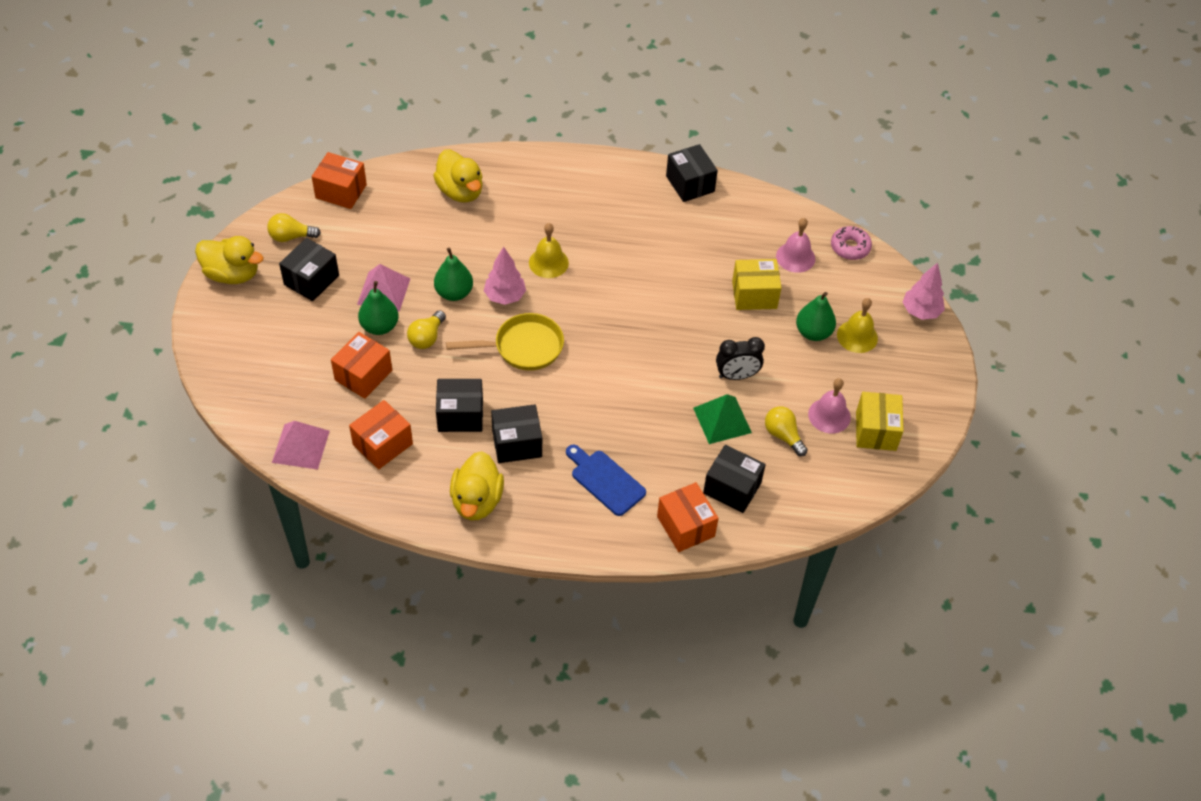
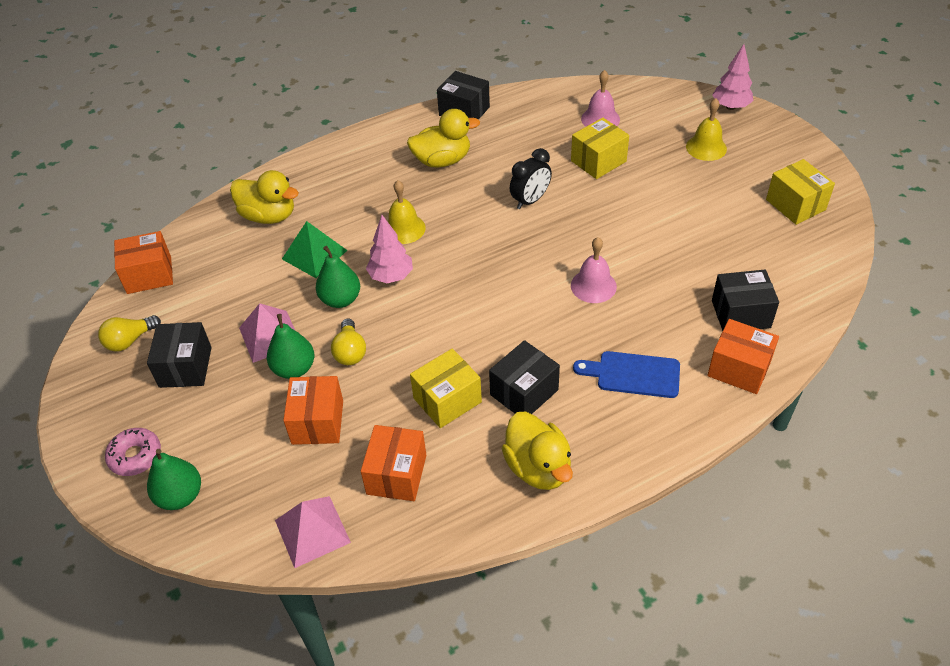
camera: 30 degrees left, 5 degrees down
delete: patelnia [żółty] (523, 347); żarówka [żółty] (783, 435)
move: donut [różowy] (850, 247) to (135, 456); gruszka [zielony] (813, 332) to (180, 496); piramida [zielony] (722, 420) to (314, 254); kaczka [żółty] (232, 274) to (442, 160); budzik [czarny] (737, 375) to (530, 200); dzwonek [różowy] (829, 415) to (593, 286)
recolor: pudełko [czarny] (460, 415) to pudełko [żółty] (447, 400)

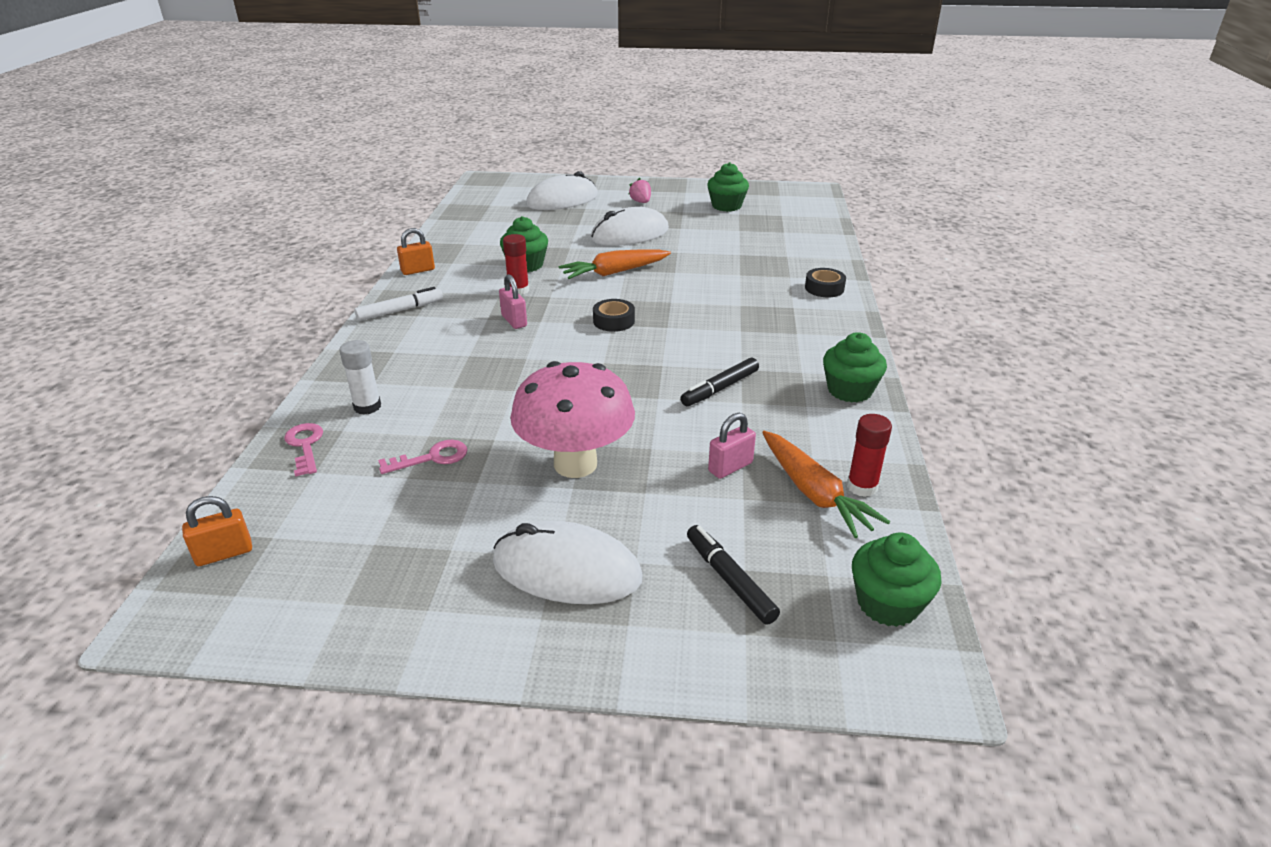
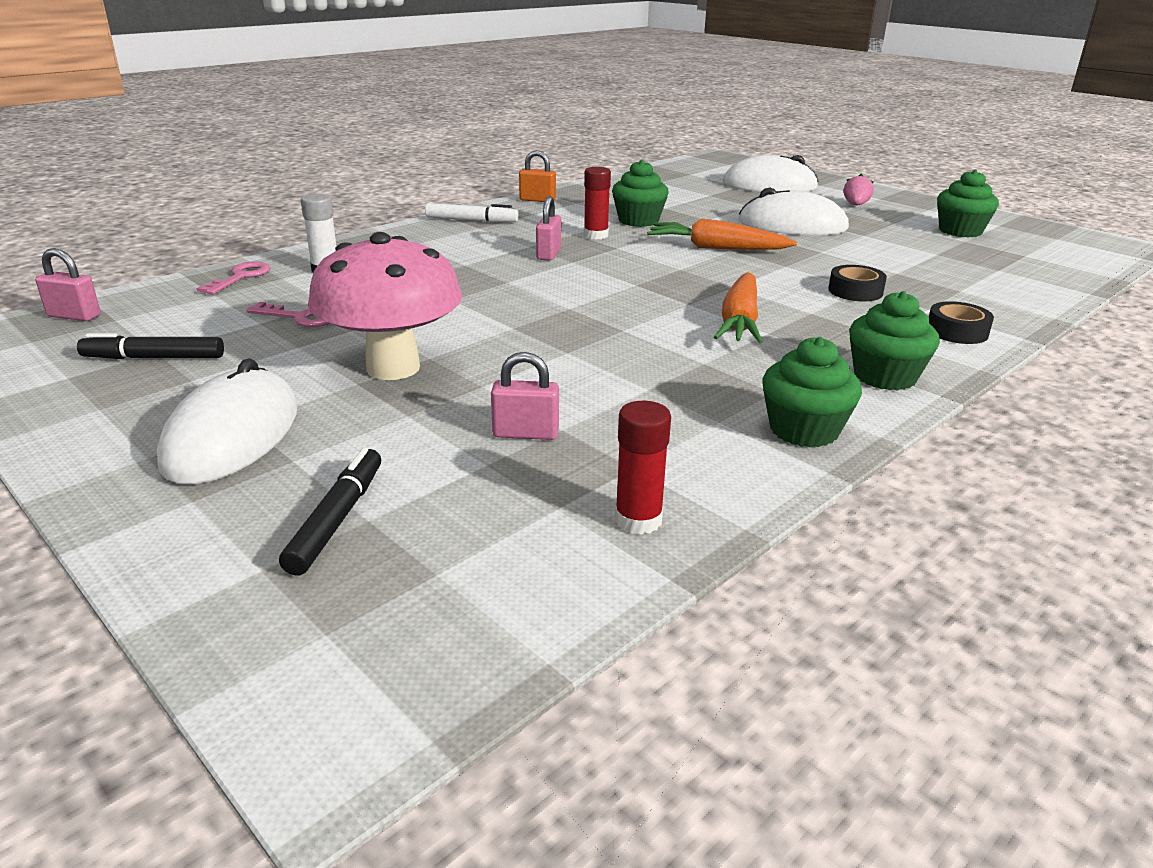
camera: 40 degrees right, 5 degrees down
move: flamaster [czarny] (720, 388) to (154, 358); marchewka [pomarańczowy] (814, 493) to (739, 321); taśma klejąca [czarny] (613, 321) to (855, 291); muffinka [zielony] (887, 603) to (885, 376)
recolor: kłódka [pomarańczowy] (224, 553) to kłódka [różowy] (74, 316)
rotate: myszka [biały] (566, 570) = (232, 435) 45 degrees clockwise

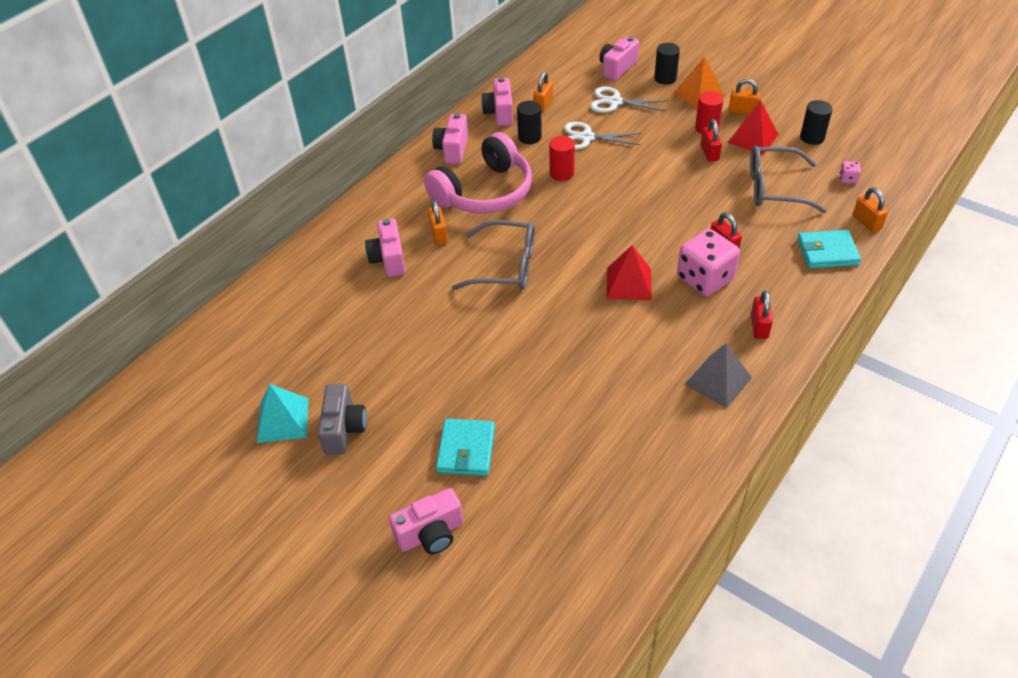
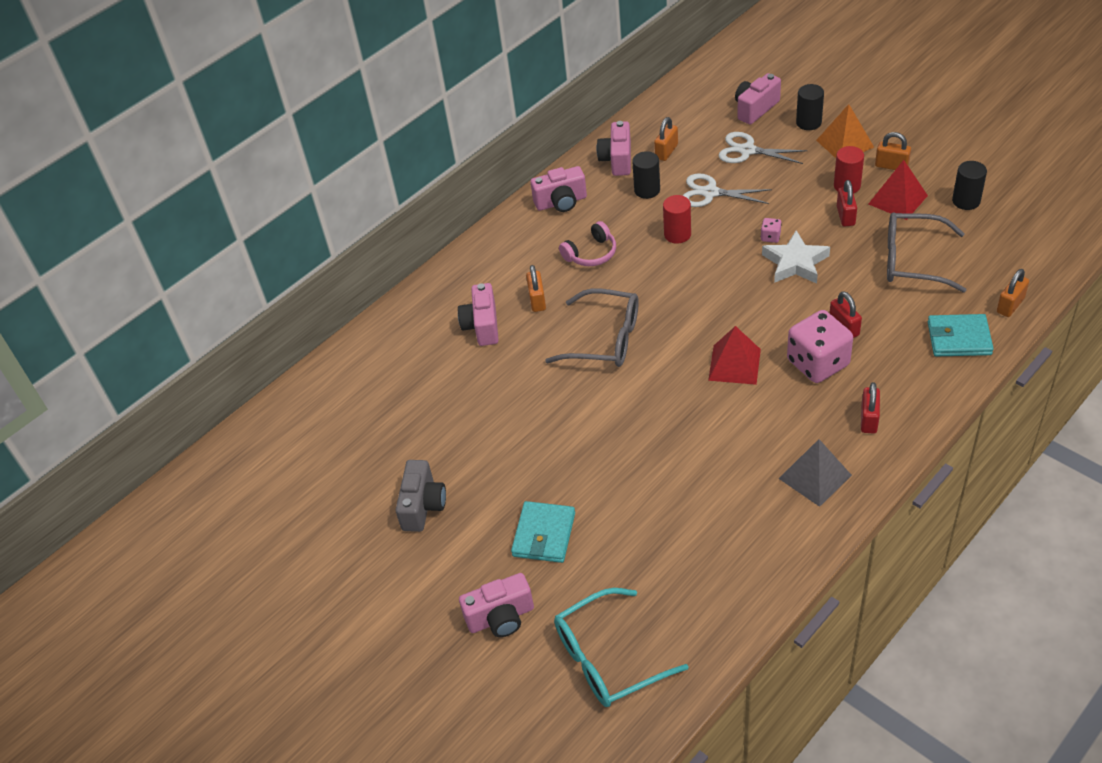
camera: 10 degrees right, 0 degrees up
delete: piramida [turkusowy] (283, 420)
insert: okulary [turkusowy] (608, 658); gwiazda [biały] (795, 263)
move: kostka do gry [różowy] (848, 179) to (770, 237)
rotate: aparat fotograficzny [różowy] (452, 150) = (561, 202) 120 degrees counterclockwise; kłódka [pomarańczowy] (867, 222) = (1010, 305) 60 degrees clockwise
resize: słuchawki [różowy] (484, 192) = (591, 253) x0.50

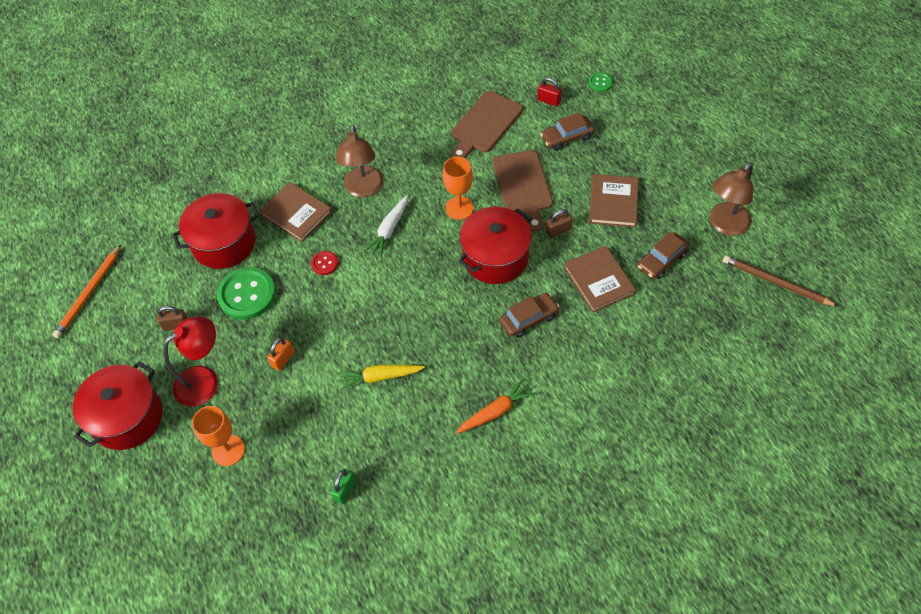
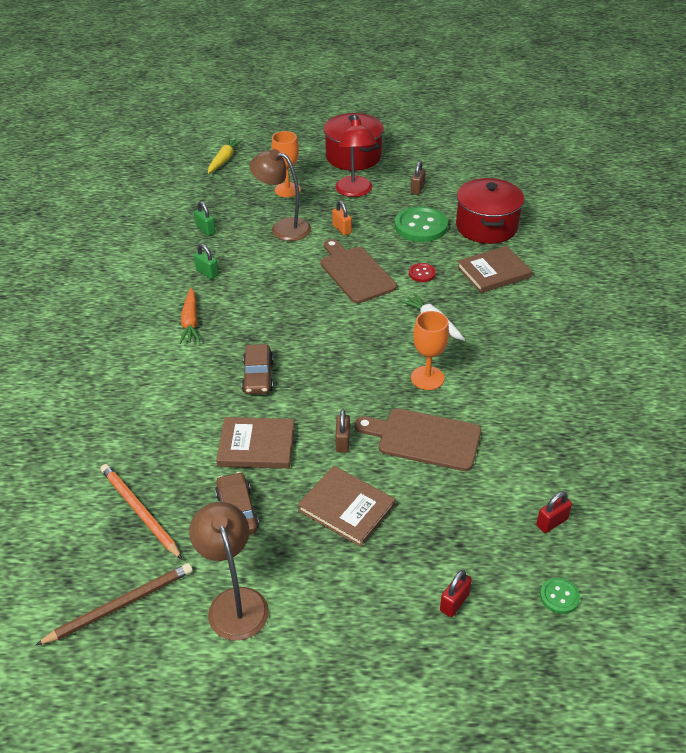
camera: 115 degrees right, 15 degrees down
delete: garnek [czerwony] (495, 257); samochód [brązowy] (567, 137)
insert: kłódka [zielony] (207, 273); kłódka [czerwony] (454, 602)
move: ołówek [pomarańczowy] (89, 293) to (139, 511); marchewka [żółty] (380, 377) to (224, 160); lampka [brązowy] (364, 189) to (283, 227); deska do krojenia [brązowy] (485, 124) to (355, 273)

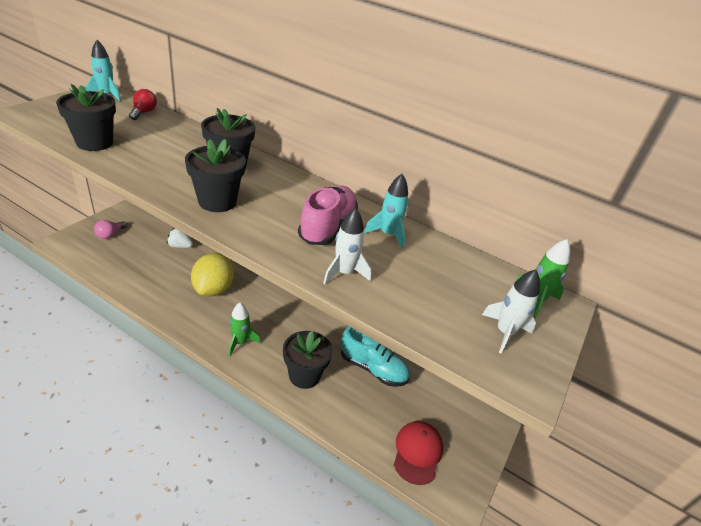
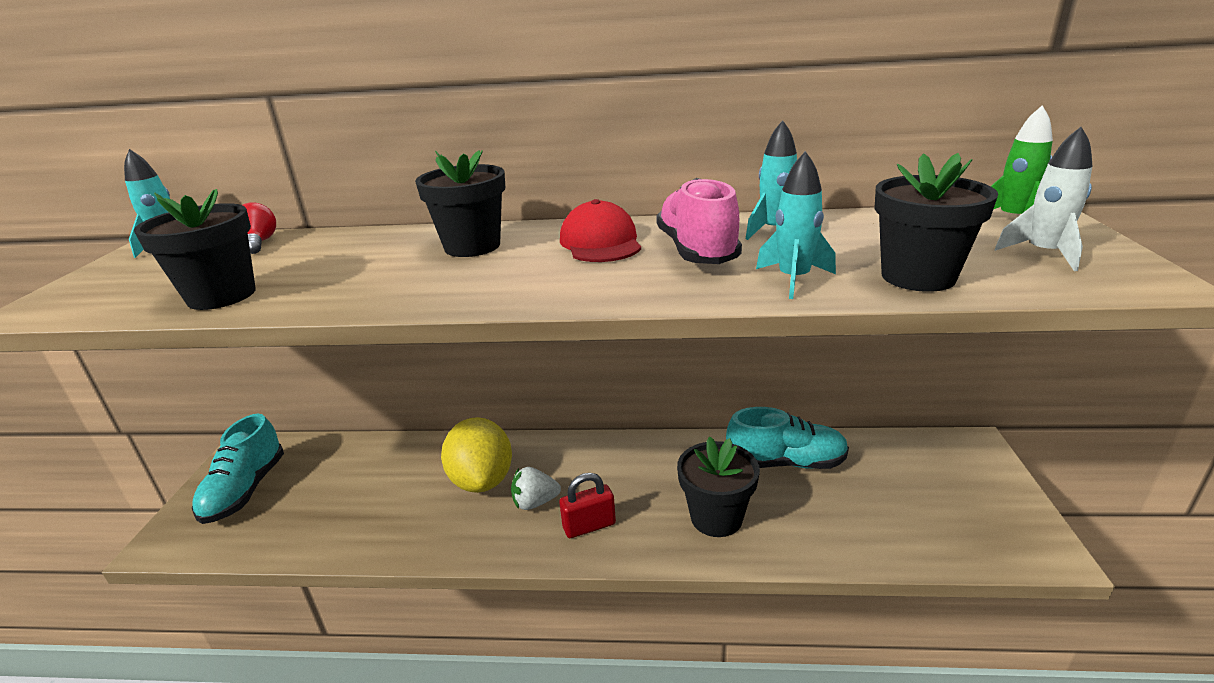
camera: 20 degrees left, 10 degrees down
move: truskawka [biały] (180, 246) to (535, 502); czapka [czerwony] (417, 453) to (600, 242); doniczka [czarny] (217, 201) to (918, 277)
replace: żarówka [różowy] (110, 234) to but [turkusowy] (245, 490); rakieta [zielony] (240, 342) to kłódka [czerwony] (589, 526)
recolor: rakieta [biały] (344, 273) to rakieta [turkusowy] (793, 279)

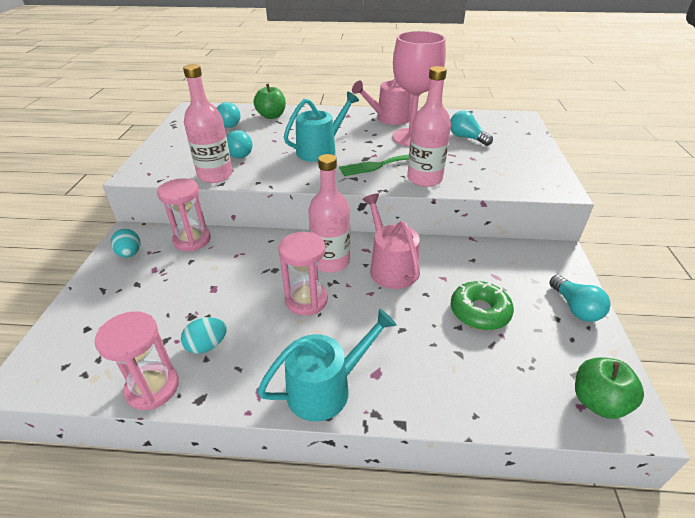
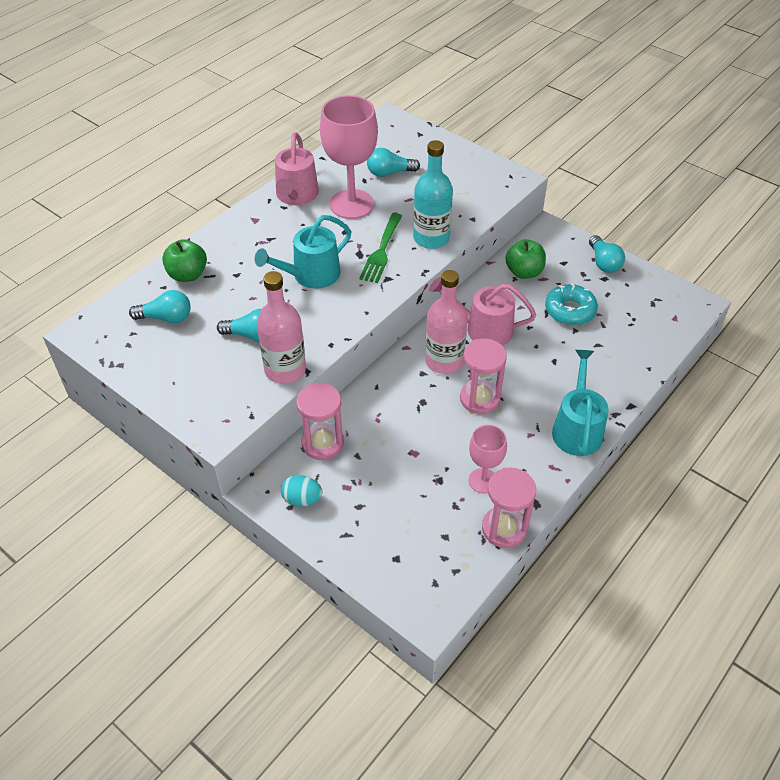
camera: 55 degrees left, 10 degrees up
move: jabłko [zielony] (598, 402) to (524, 272)
replace: jajko [turkusowy] (207, 345) to kielich [różowy] (483, 481)
recolor: butelka [różowy] (424, 179) to butelka [turkusowy] (431, 238); donut [zielony] (479, 312) to donut [turkusowy] (570, 310)
rotate: konewka [turkusowy] (320, 150) = (311, 275) 120 degrees counterclockwise; żarówka [turkusowy] (575, 308) = (603, 262) 60 degrees clockwise

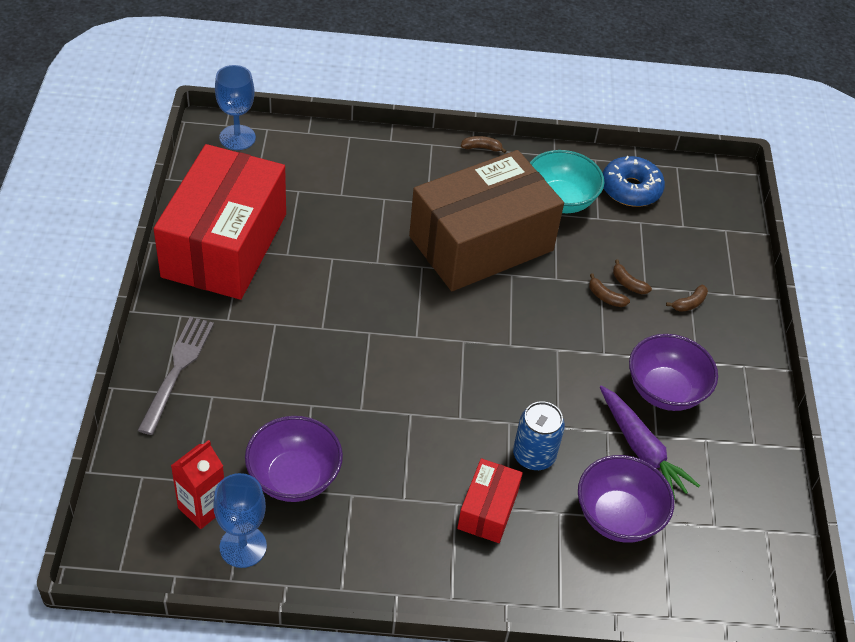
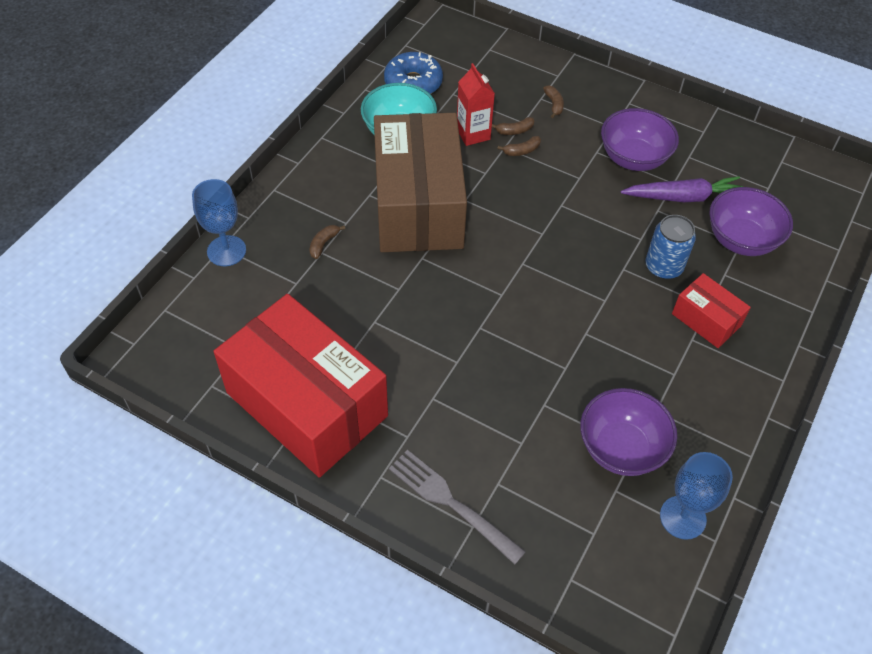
camera: 60 degrees left, 5 degrees up
move: kielich [niebieski] (237, 137) to (226, 251); banan [brązowy] (481, 148) to (323, 244); karton mleka [czerwony] (202, 508) to (473, 134)

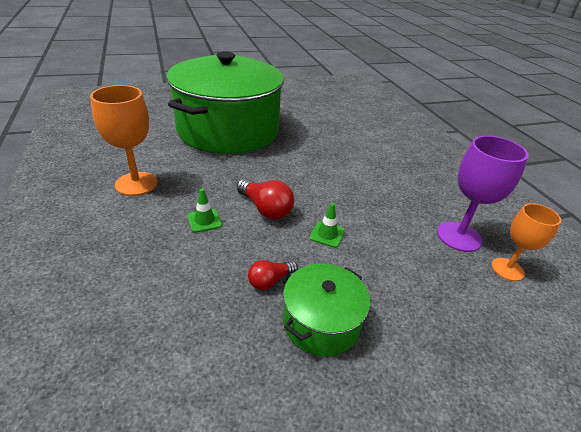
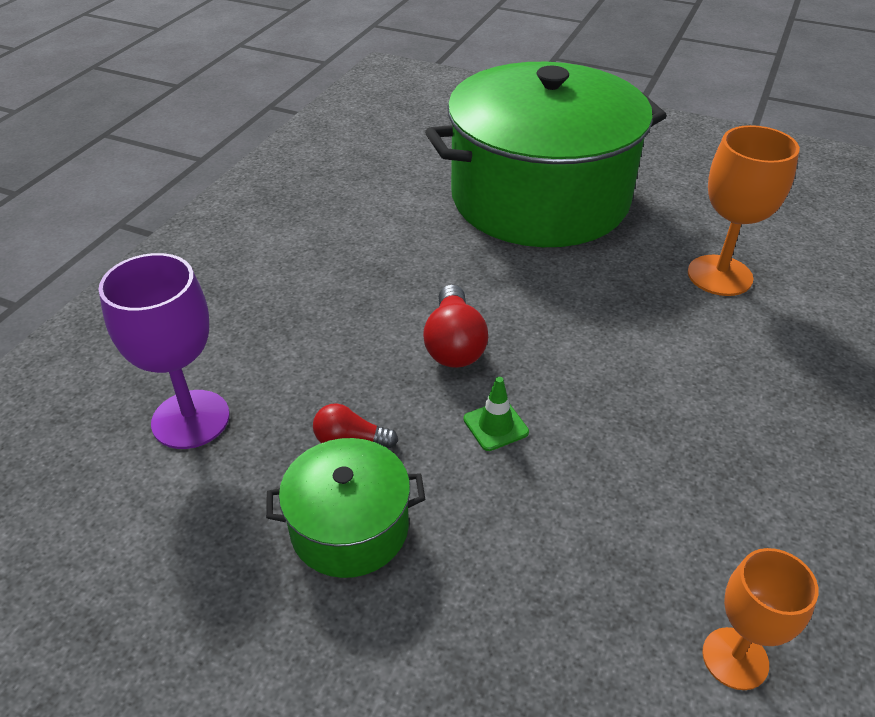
camera: 45 degrees right, 5 degrees up
delete: pachołek [zielony] (204, 220)
move: kielich [fioletowy] (459, 236) to (191, 419); kielich [pomarańczowy] (136, 184) to (719, 275)

